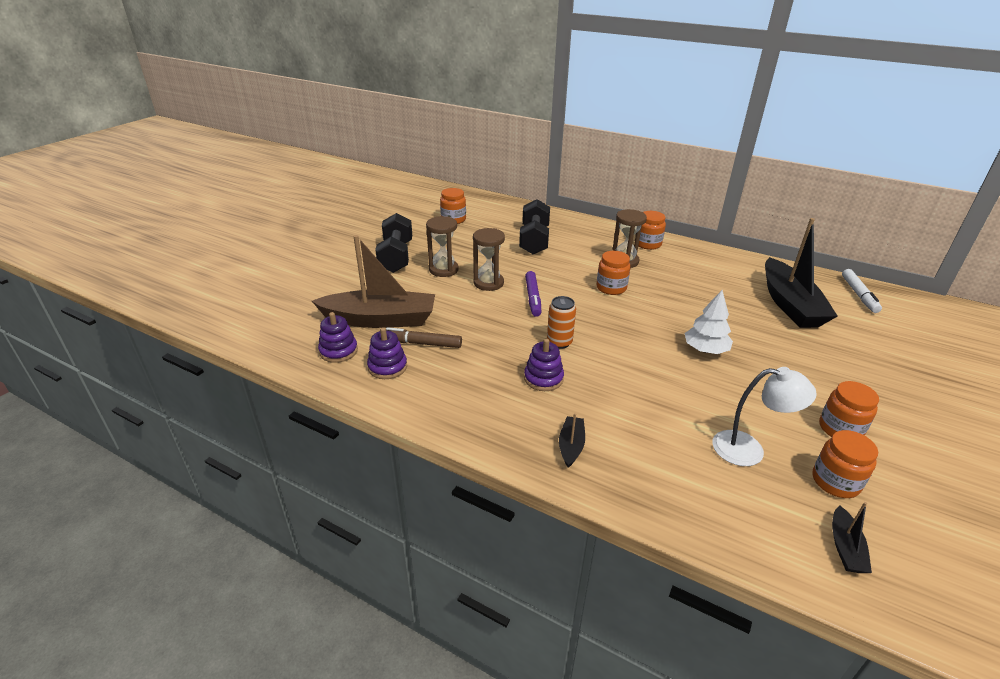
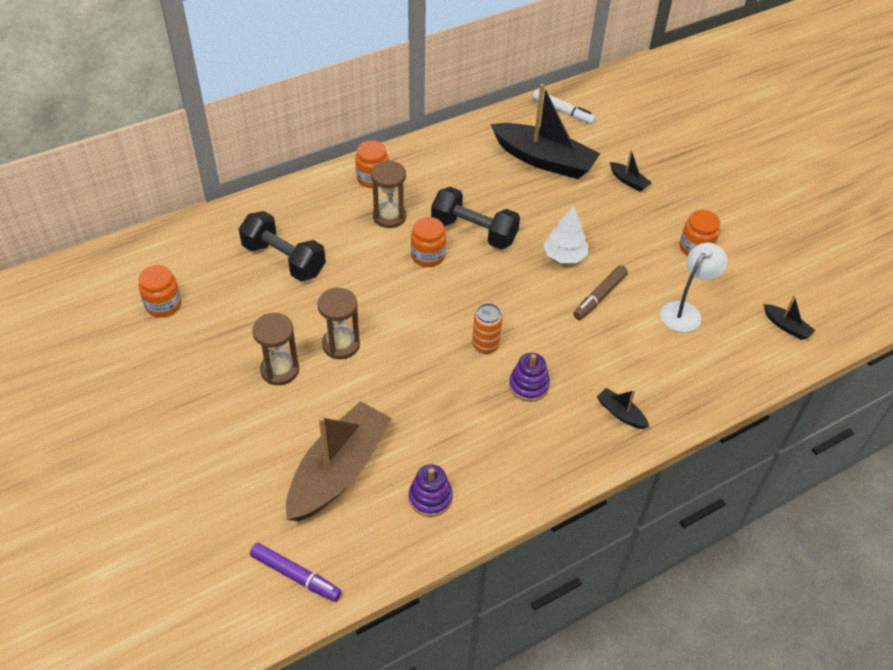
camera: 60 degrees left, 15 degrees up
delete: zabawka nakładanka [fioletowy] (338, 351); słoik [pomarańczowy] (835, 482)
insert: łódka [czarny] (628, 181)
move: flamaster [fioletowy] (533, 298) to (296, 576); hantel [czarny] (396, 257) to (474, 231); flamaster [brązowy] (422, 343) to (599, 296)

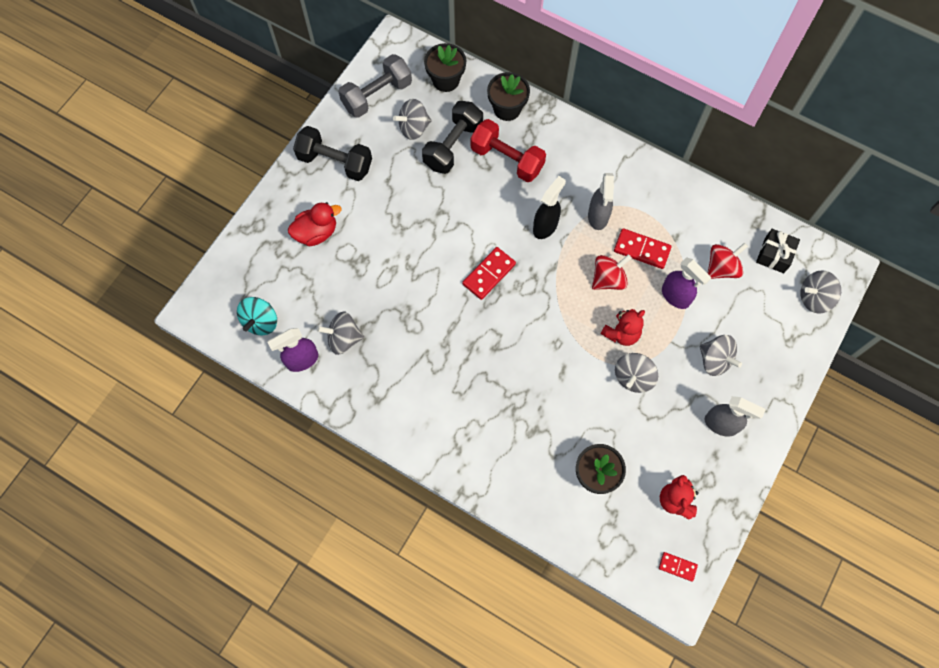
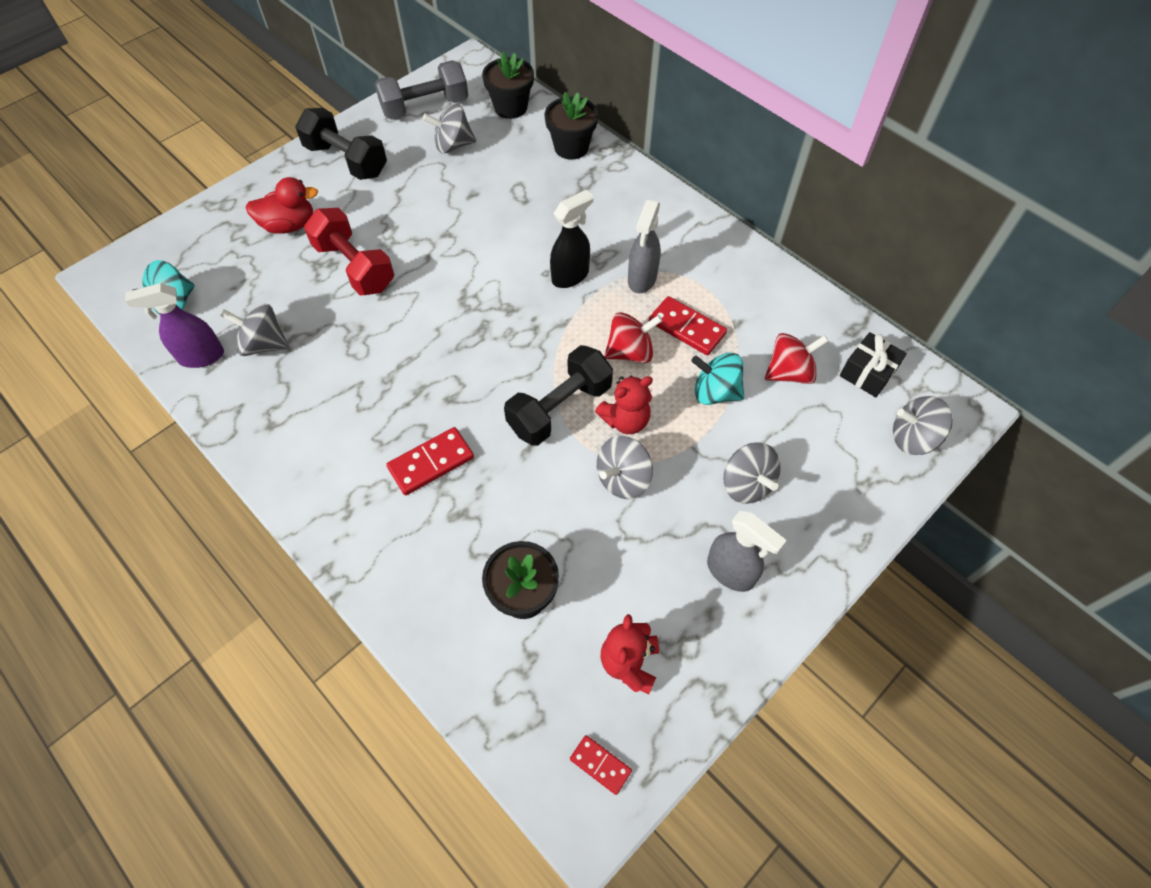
camera: 15 degrees right, 10 degrees down
move: hantel [czerwony] (507, 159) to (354, 267); kostka domina [czerwony] (489, 274) to (431, 462); hantel [czarny] (453, 146) to (559, 408)
replace: spryskiwacz [fioletowy] (675, 296) to bączek [turkusowy] (715, 392)

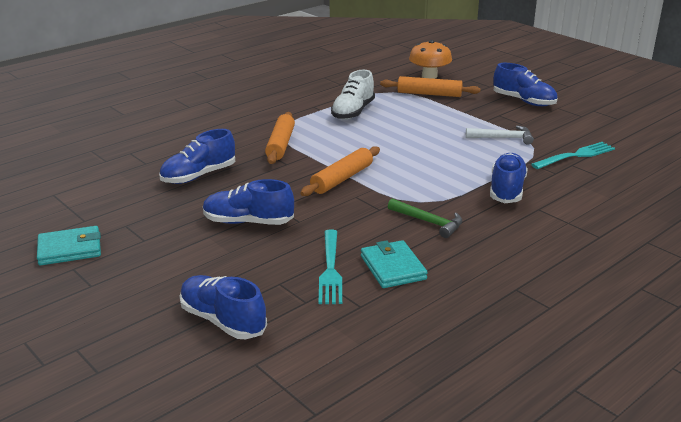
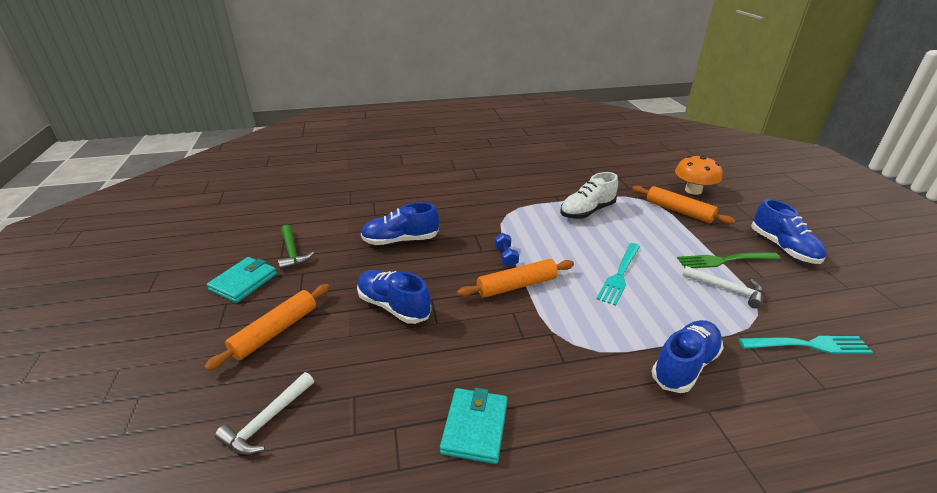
camera: 30 degrees right, 5 degrees up
insert: hantel [niebieski] (506, 256); widelec [zielony] (724, 260)
move: wałek do ciasta [pomarańczowy] (280, 145) to (275, 331); młotek [zielony] (429, 222) to (292, 252); widelec [turkusowy] (330, 269) to (620, 275)
replace: but [niebieski] (222, 320) to młotek [biały] (266, 421)
rotate: portfel [turkusowy] (70, 249) = (243, 282) 75 degrees counterclockwise

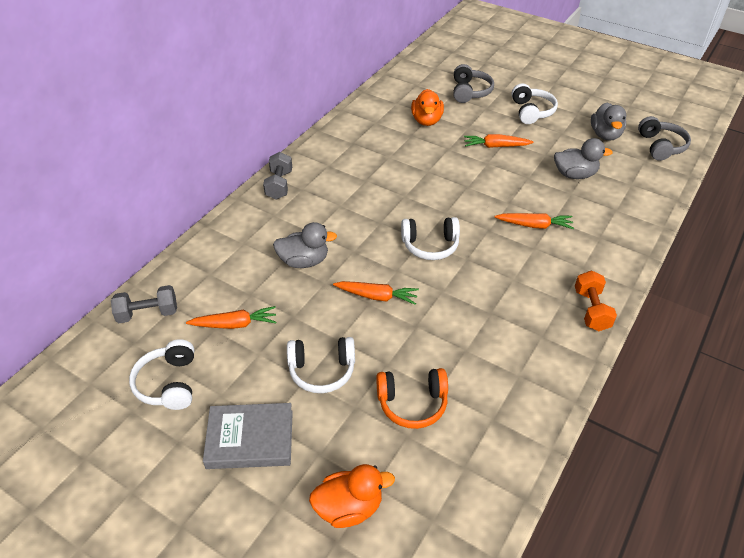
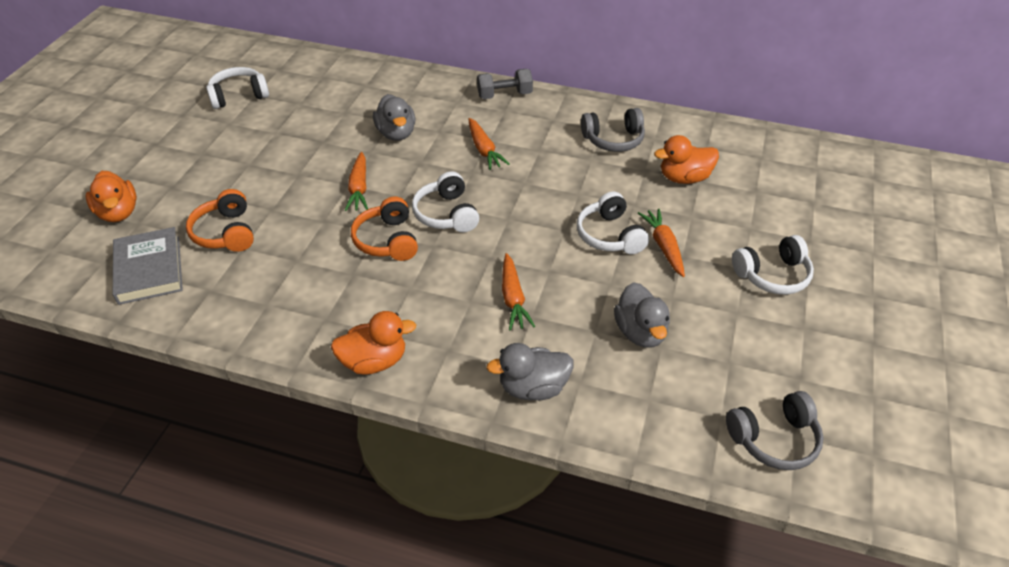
camera: 75 degrees right, 0 degrees up
delete: hantel [szary] (148, 313)
insert: słuchawki [pomarańczowy] (387, 240)
move: książka [szary] (250, 439) to (149, 269); marchewka [pomarańczowy] (235, 324) to (484, 150); kaczka [szary] (605, 135) to (533, 388); słuchawki [biały] (322, 370) to (610, 235); słuchawki [szary] (470, 92) to (613, 139)
replace: hantel [pomarańczowy] (591, 310) to kaczka [pomarańczowy] (374, 361)

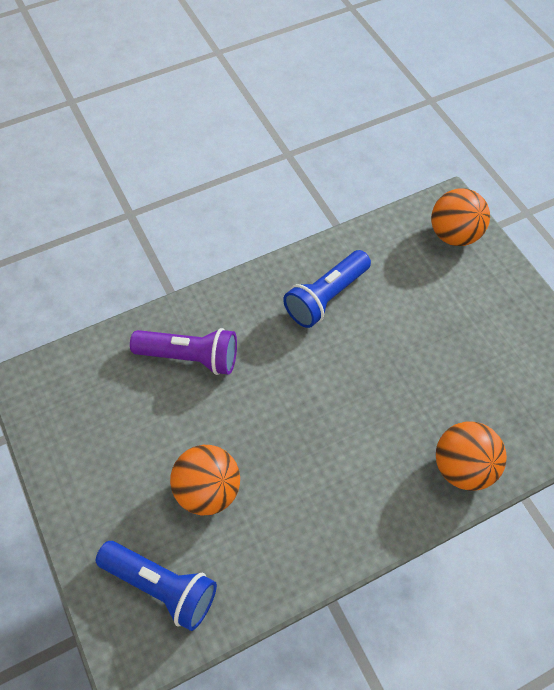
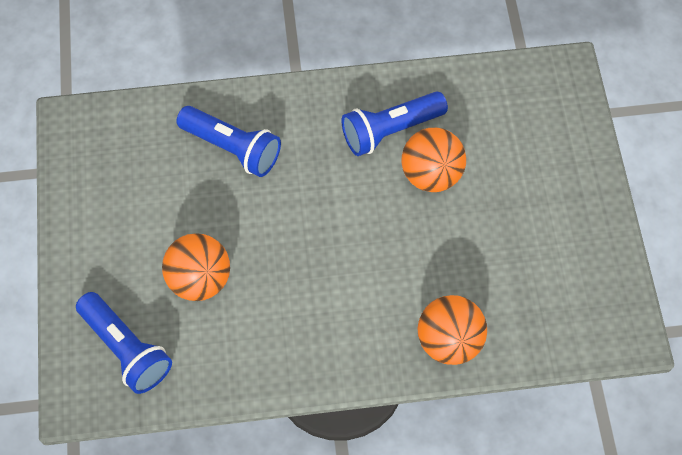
camera: 20 degrees right, 5 degrees up
move: piłka [pomarańczowy] (454, 235) to (431, 174)
recolor: latarka [fioletowy] (190, 357) to latarka [niebieski] (232, 148)

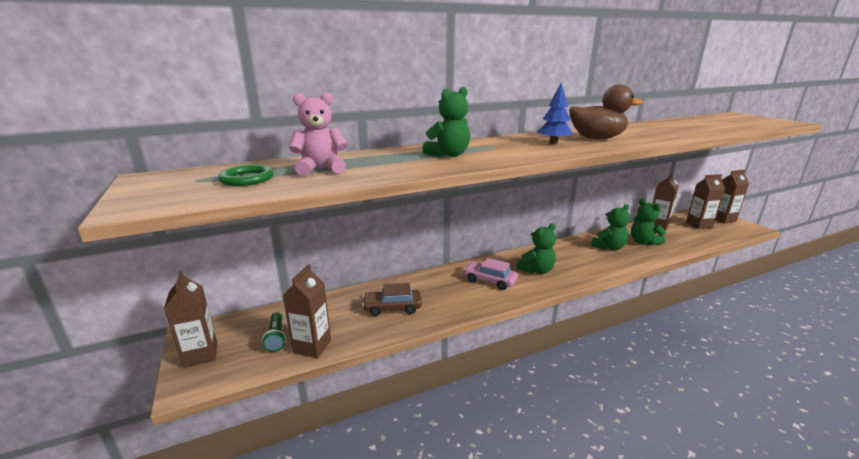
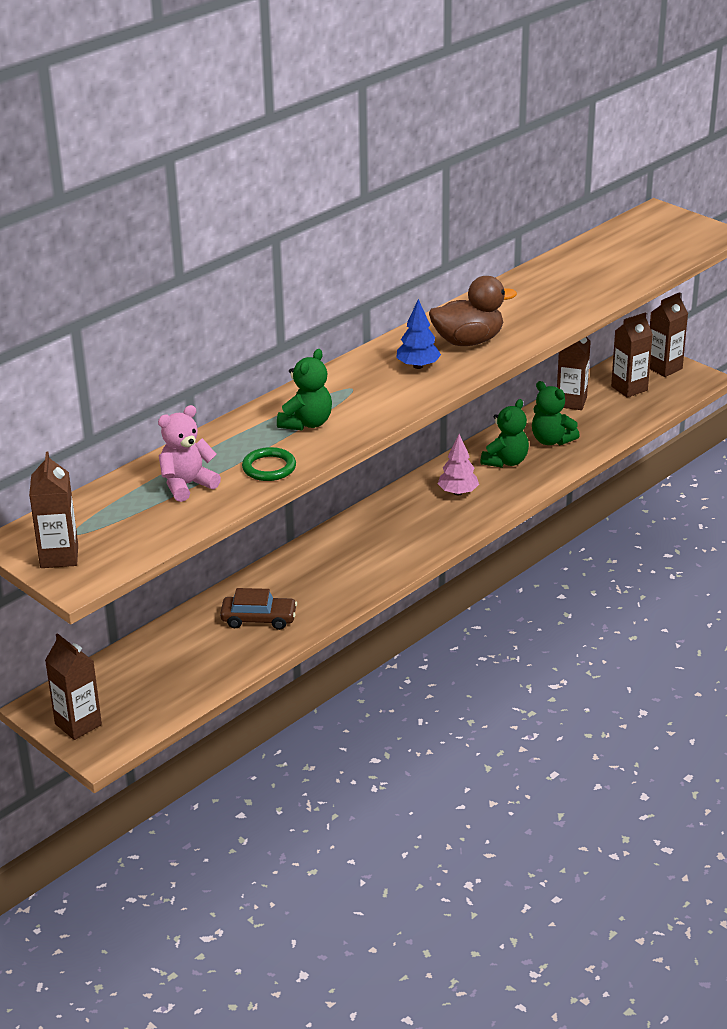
camera: 20 degrees left, 10 degrees up
delete: latarka [zielony] (276, 337); samochód [różowy] (490, 280); miś [zielony] (536, 270)
insert: drzewko [różowy] (458, 492)
move: karton mleka [brązowy] (312, 346) to (59, 556); pierścień [zielony] (247, 179) to (269, 468)
rotate: samochód [brązowy] (392, 307) = (259, 619) 150 degrees counterclockwise

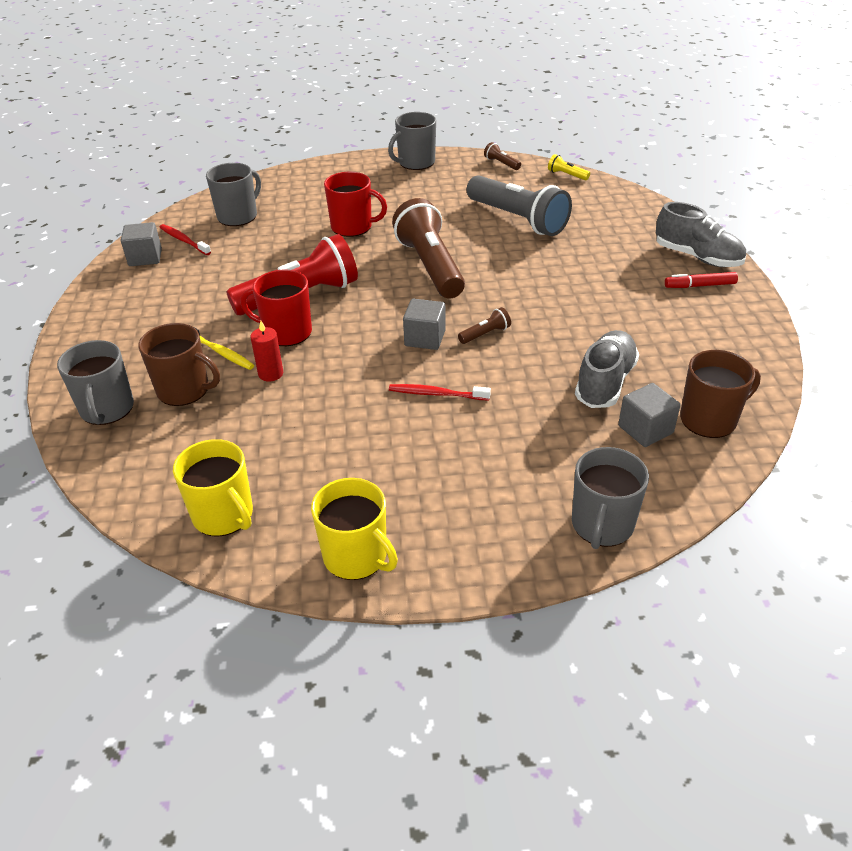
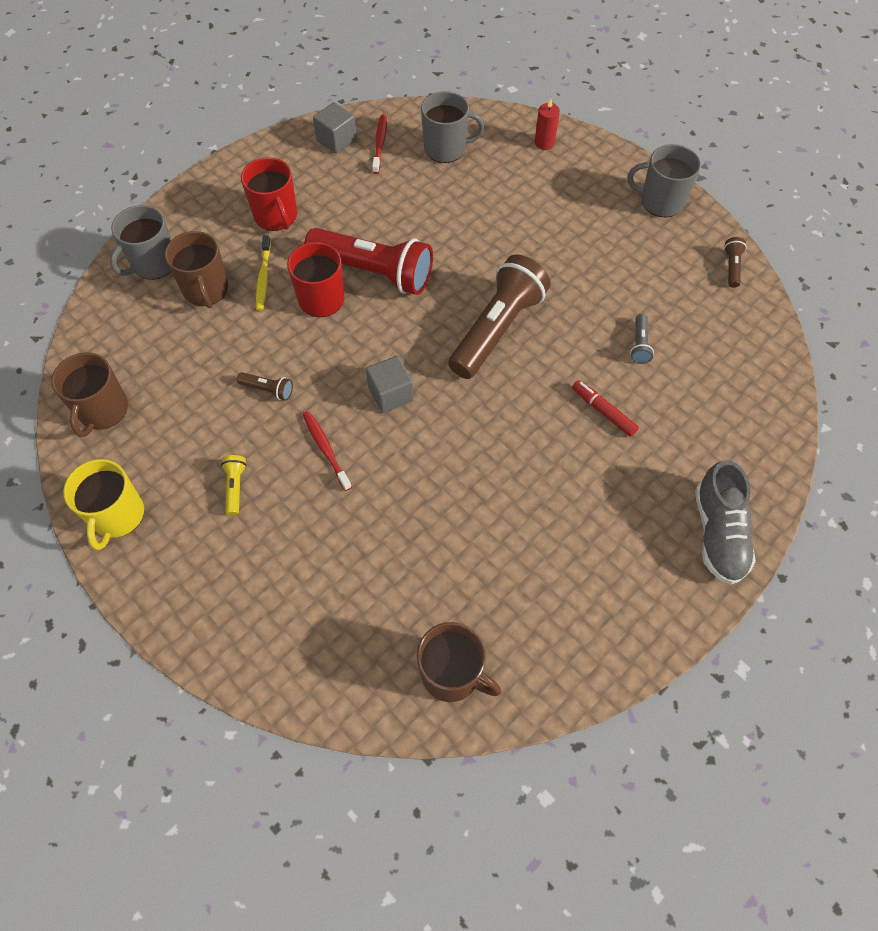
camera: 50 degrees right, 20 degrees up
delete: kubek [szary] (602, 525); but [szary] (605, 382); sześcian [szary] (645, 429)
move: latarka [żółty] (566, 175) to (235, 487); latarka [brązowy] (485, 334) to (268, 390); kubek [czerwony] (352, 227) to (276, 216); świeca [czerwony] (271, 374) to (544, 143); flamaster [czerwony] (700, 285) to (603, 411)
recolor: kubek [żółty] (224, 515) to kubek [brązowy] (103, 410)
resize: latarka [szary] (518, 219) = (639, 345) x0.40

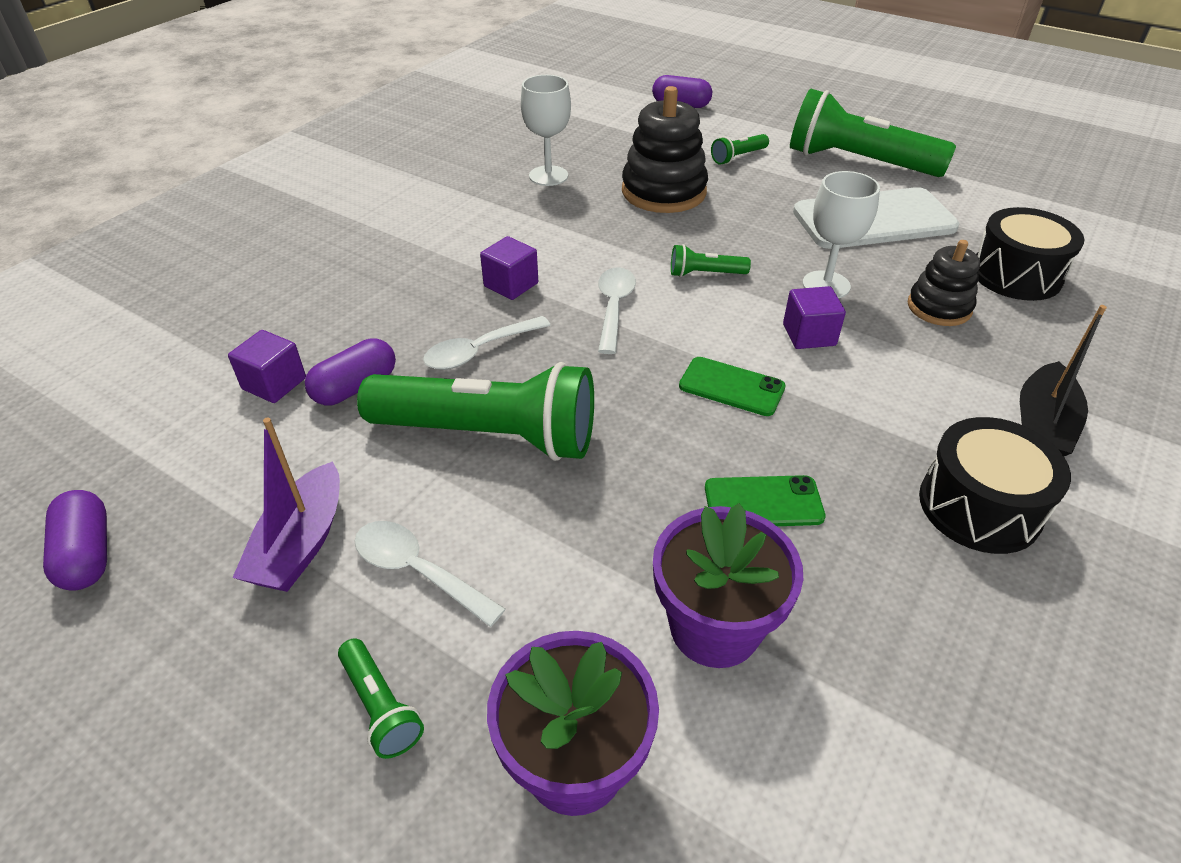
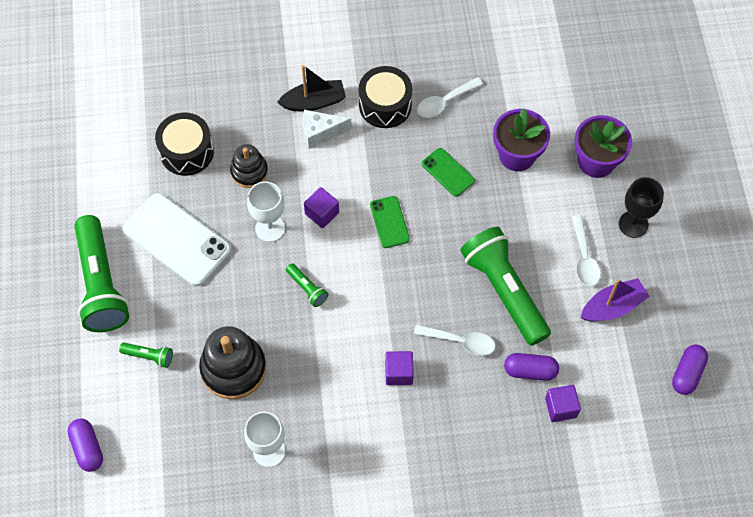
camera: 130 degrees left, 20 degrees up
insert: ser [biały] (320, 132)
move: łyżka [biały] (614, 308) to (444, 102)
replace: latarka [zielony] (380, 707) to kielich [czarny] (633, 224)

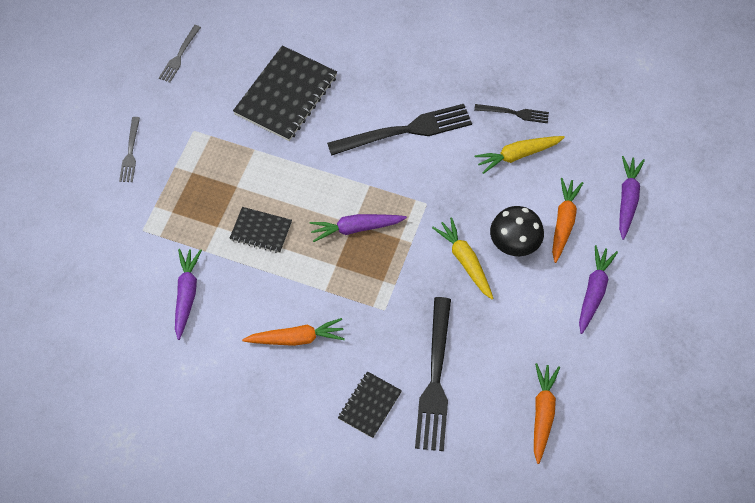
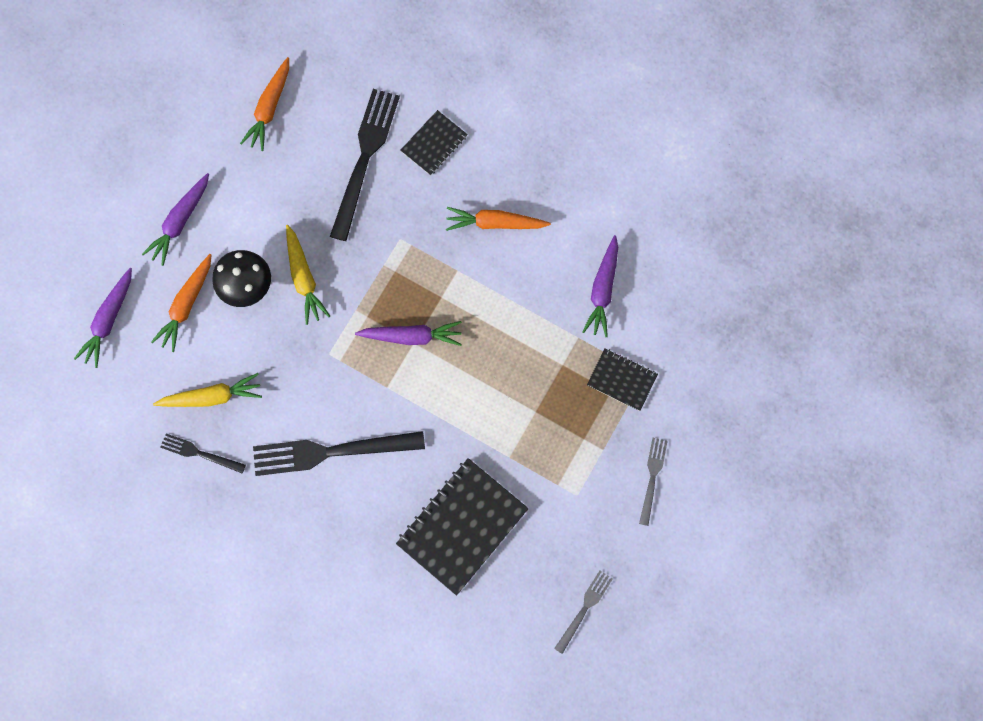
camera: 170 degrees left, 15 degrees up
move: zeszyt [czarny] (261, 231) to (622, 380)

